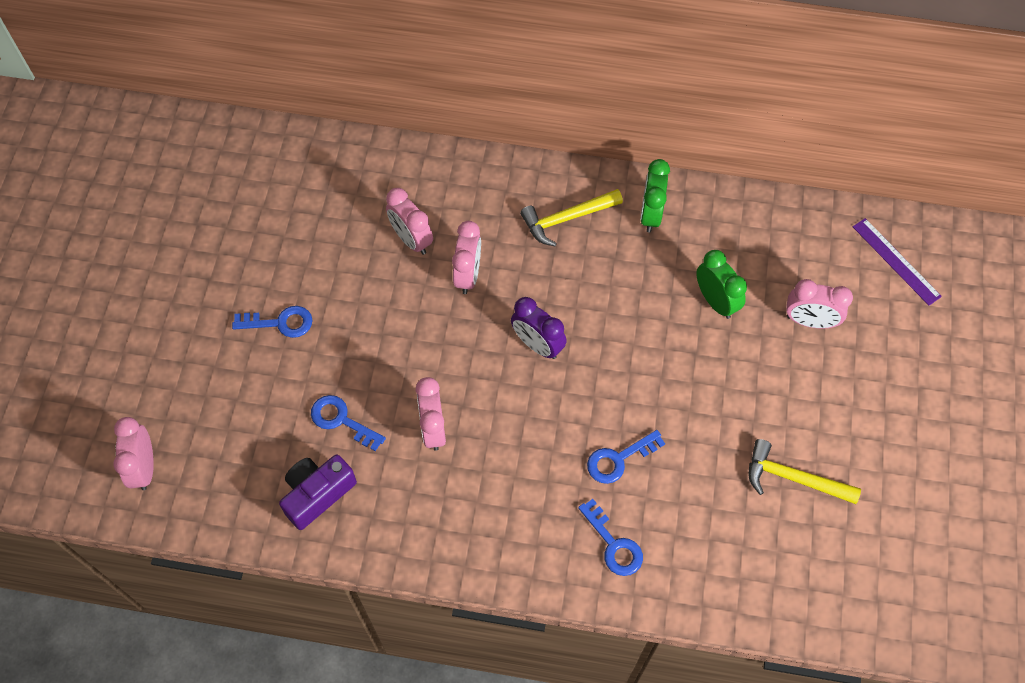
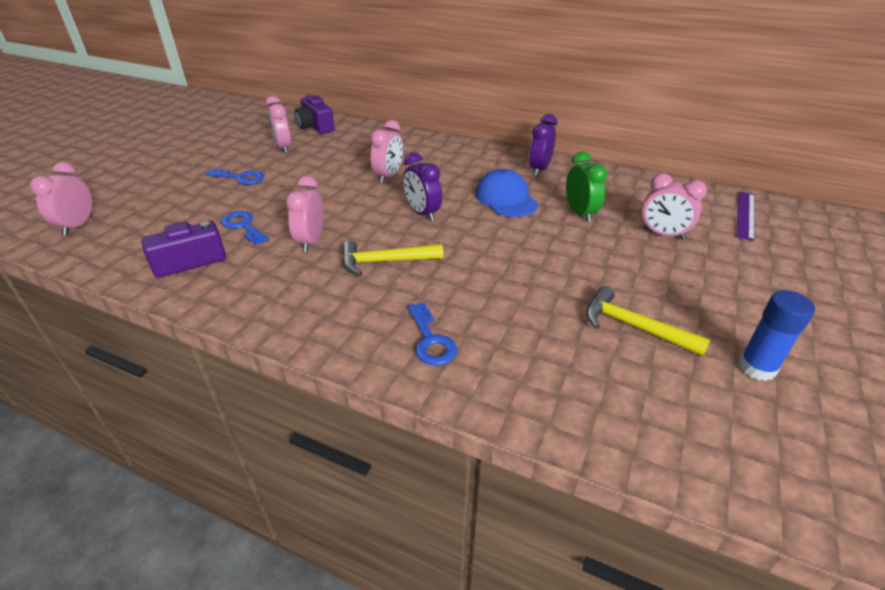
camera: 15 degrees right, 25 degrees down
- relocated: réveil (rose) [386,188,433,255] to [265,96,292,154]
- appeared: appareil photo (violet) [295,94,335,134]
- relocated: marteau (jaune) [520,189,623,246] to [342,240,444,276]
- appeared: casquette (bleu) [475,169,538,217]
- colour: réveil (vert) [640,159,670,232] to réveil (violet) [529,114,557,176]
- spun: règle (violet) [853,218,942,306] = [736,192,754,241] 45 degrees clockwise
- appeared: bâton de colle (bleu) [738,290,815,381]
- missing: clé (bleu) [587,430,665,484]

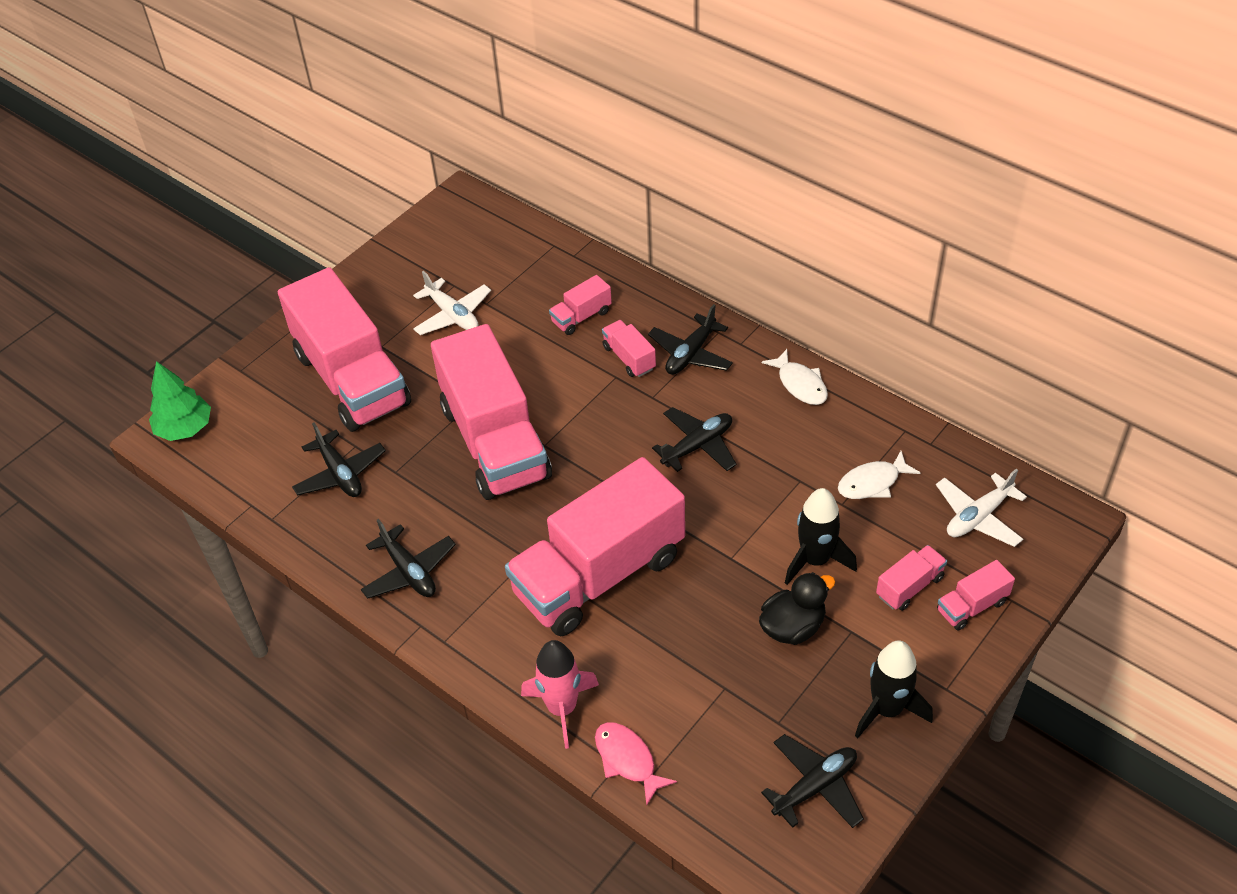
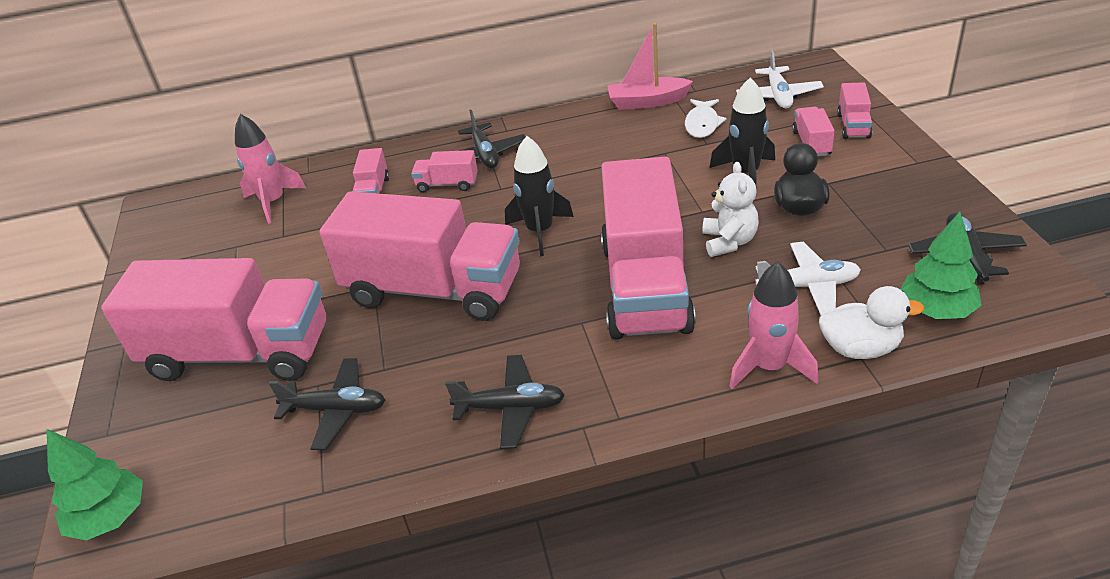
camera: 50 degrees left, 10 degrees down
- appeared: fusée (rose) [235,114,306,224]
- relocated: fusée (noir) [855,641,933,738] to [505,136,574,256]
- appeared: bateau (rose) [607,23,693,110]
- appeared: ours en peluche (blanc) [702,162,759,257]
- relocated: avion (blanc) [413,271,491,335] to [756,242,861,315]
- exchanged: poisson (rose) [595,722,677,806] to canard (blanc) [819,286,924,359]
- appeared: arbre (vert) [900,212,982,319]
- missing: avion (noir) [652,407,736,472]
- missing: poisson (blanc) [762,349,828,405]

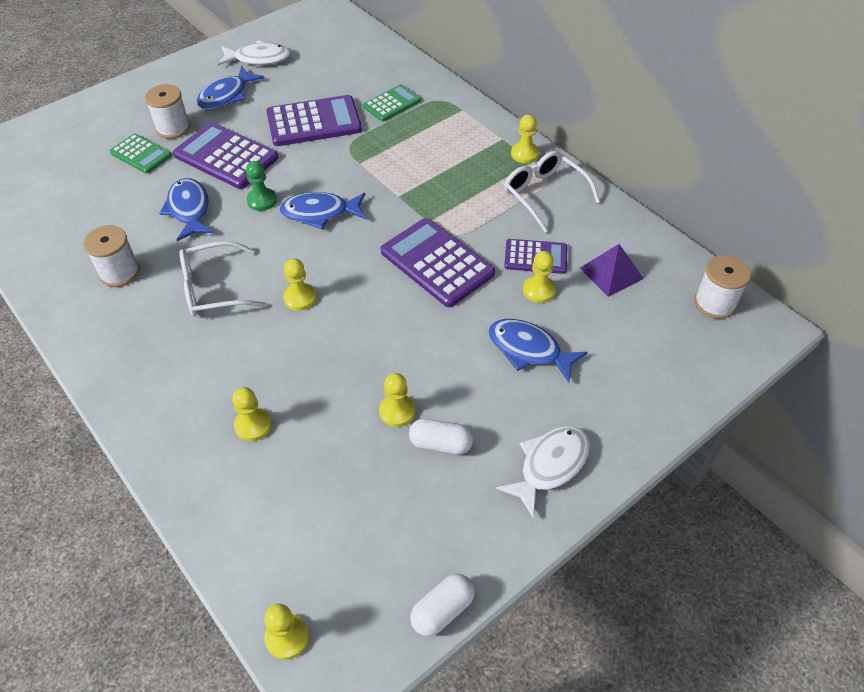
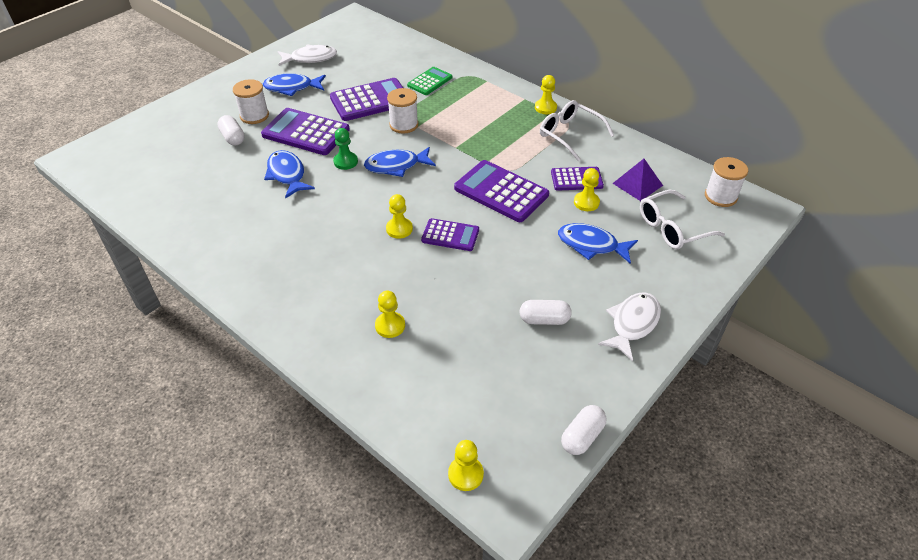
camera: 10 degrees left, 5 degrees down
- exchanged: calculatrice (vert) [110,134,172,174] to gélule (blanc) [217,115,245,146]
- spun: poisson (bleu) [196,66,264,109] = [263,73,326,96] 60 degrees clockwise
- relocated: bobine (blanc) [84,225,140,287] to [387,88,418,134]
- appeared: calculatrice (violet) [421,218,479,251]
- relocated: lunettes (blanc) [180,241,267,317] to [640,190,725,249]
- missing: pion (jaune) [379,373,415,427]

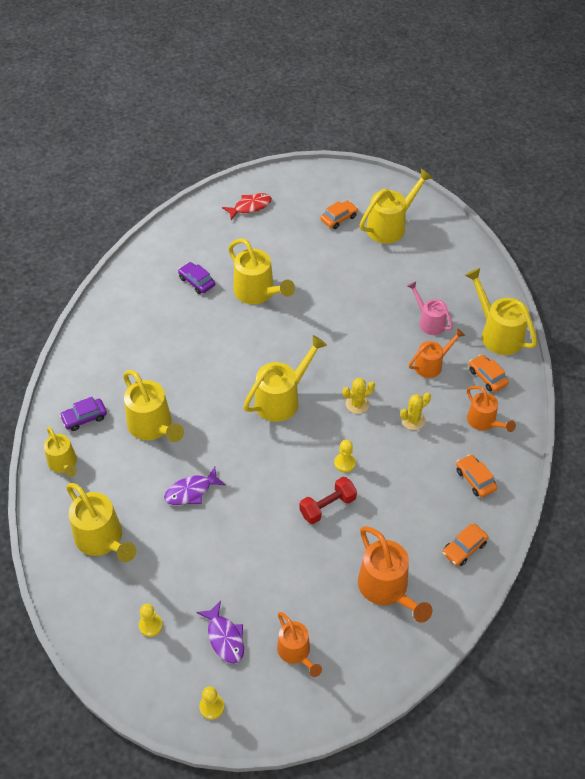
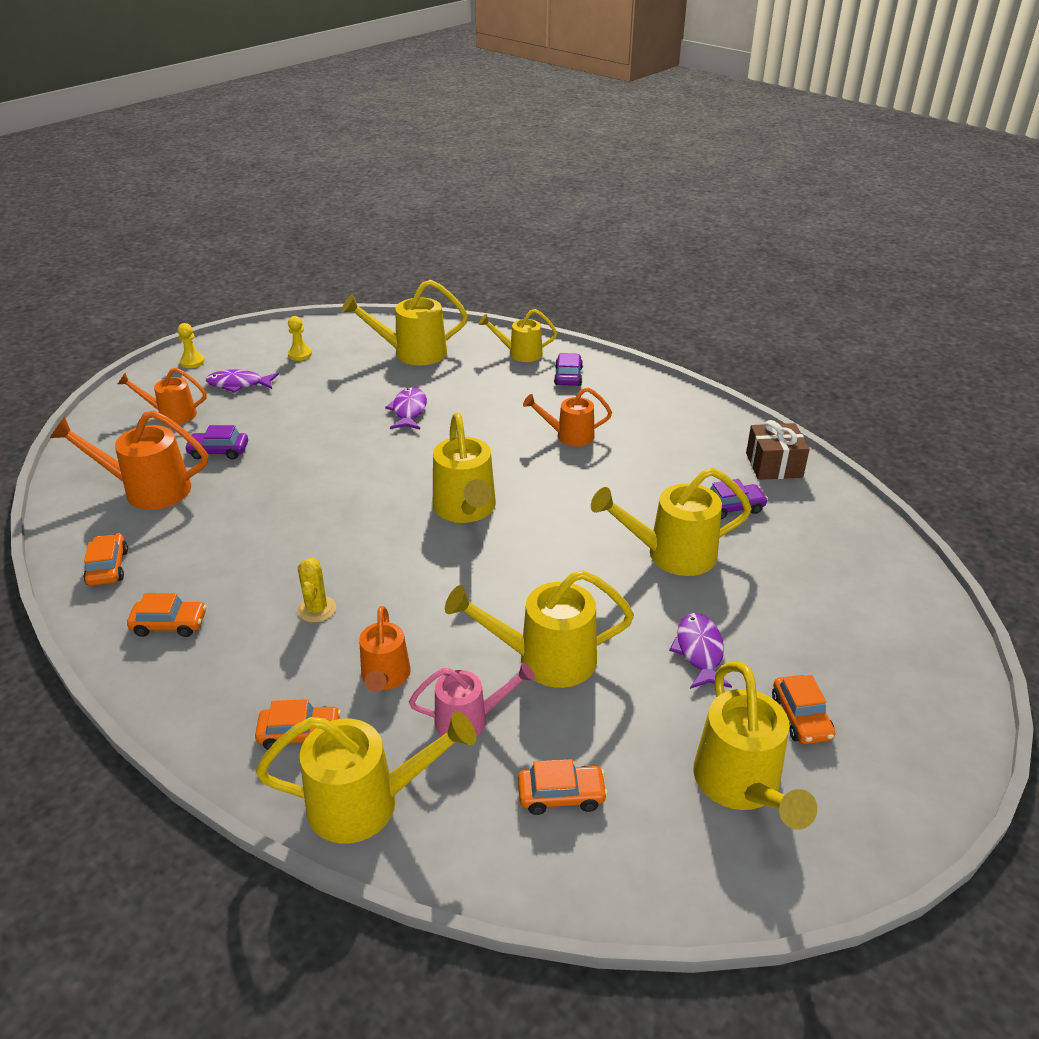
camera: 120 degrees right, 15 degrees down
- appeared: voiture (violet) [184,425,248,459]
- relocated: arrosoir (jaune) [123,370,184,442] to [445,570,634,688]
- appeared: voiture (orange) [518,759,608,815]
- relocated: arrosoir (orange) [467,386,516,432] to [523,388,612,446]
- appeared: poisson (violet) [669,613,732,689]
- appeared: cadeau (marron) [746,420,810,480]
- missing: poisson (rouge) [222,193,272,220]
- missing: haltère (rouge) [299,477,357,524]
- missing: pion (jaune) [334,440,356,473]
- missing: cactus (jaune) [343,378,375,414]

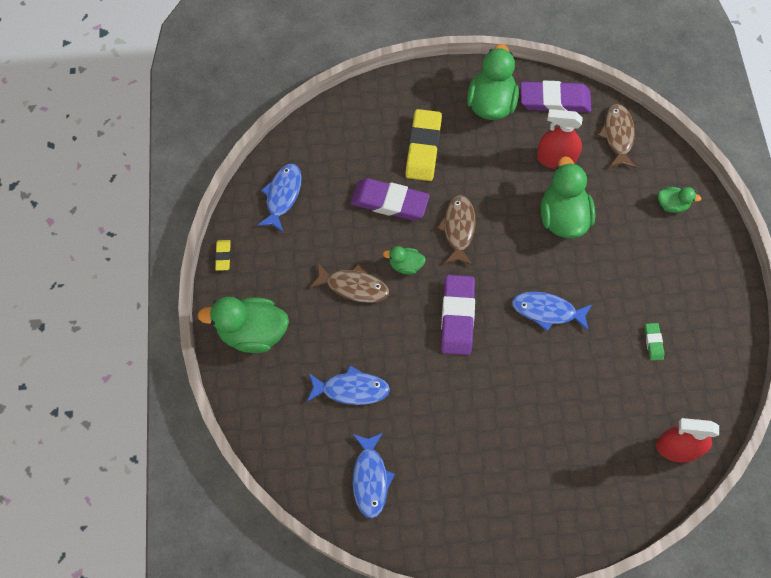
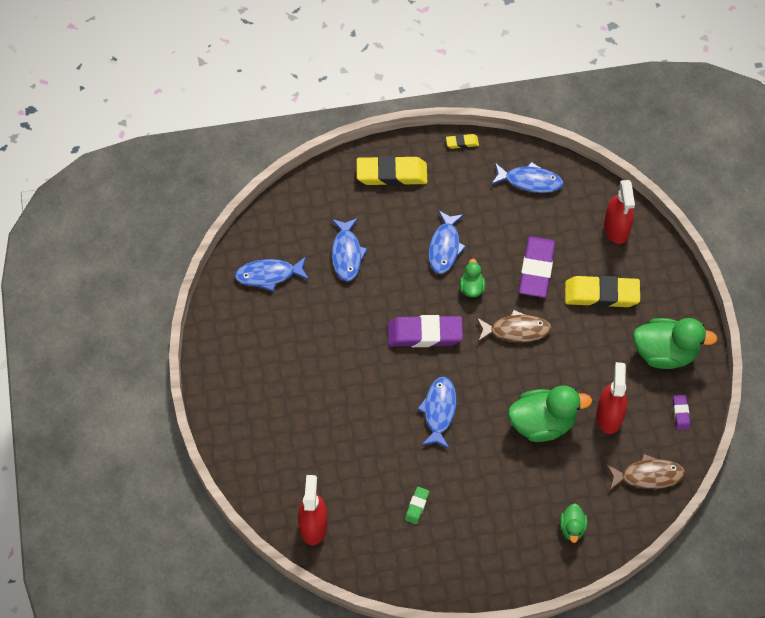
camera: 85 degrees right, 5 degrees down
- exchanged: canard (vert) [198,297,289,353] to gomme (jaune) [357,156,427,186]
- spun: gomme (vert) [645,323,664,361] = [405,487,429,524] 60 degrees counterclockwise
- colour: poisson (marron) [309,263,389,303] to poisson (bleu) [428,210,466,274]
- appeared: vaporisateur (rouge) [604,180,635,244]
- size: gomme (violet) [520,81,591,112] = [673,395,690,430] x0.46

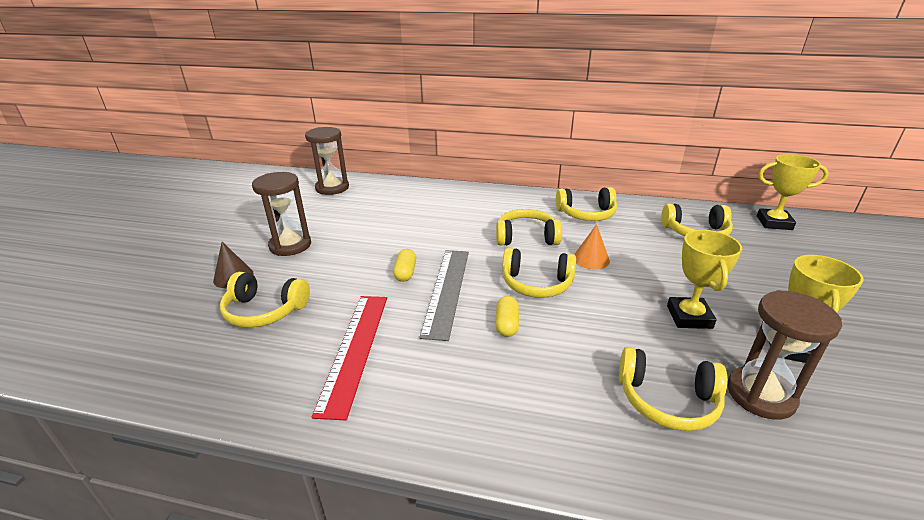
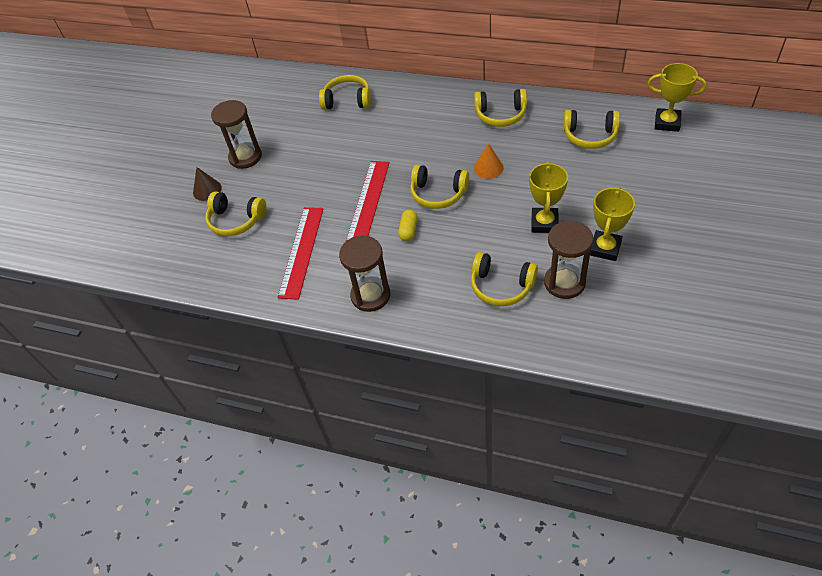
camera: 10 degrees right, 20 degrees up
- relocated: casque audio (jaune) [496,209,562,246] to [319,75,371,110]
- relocated: sablier (marron) [305,127,349,195] to [339,236,391,312]
- colour: règle (gris) [419,250,469,341] to règle (rouge) [346,161,390,241]
- missing: gélule (jaune) [393,249,416,282]

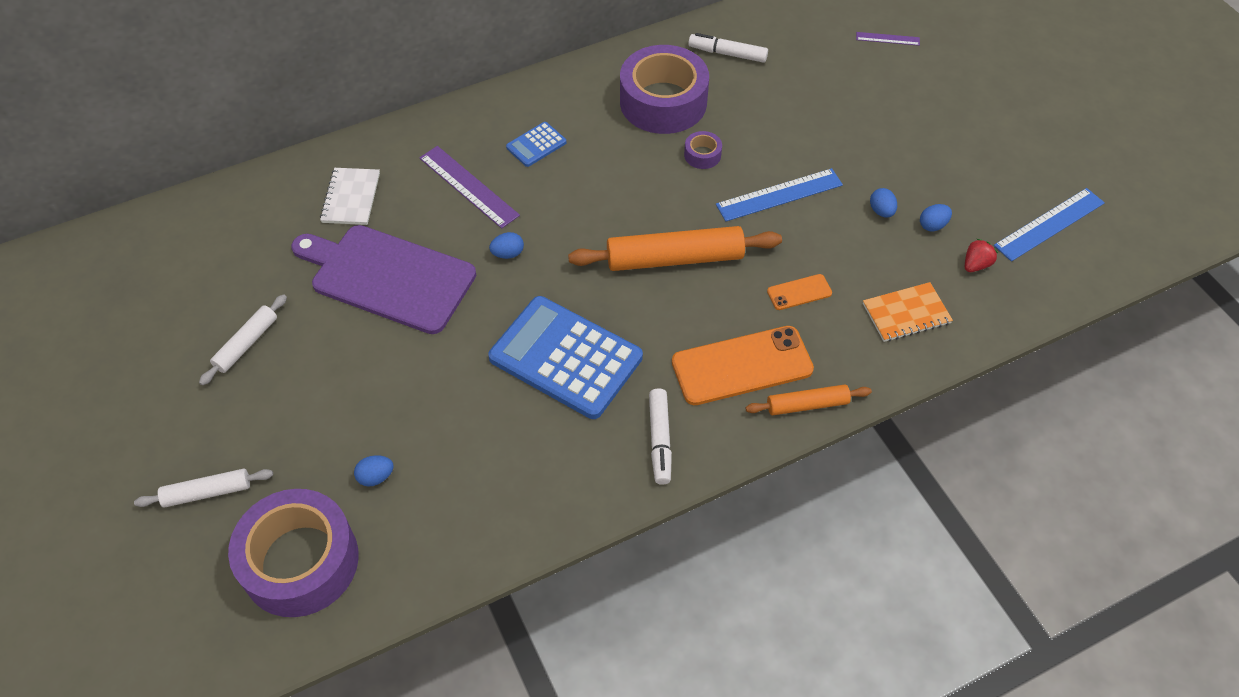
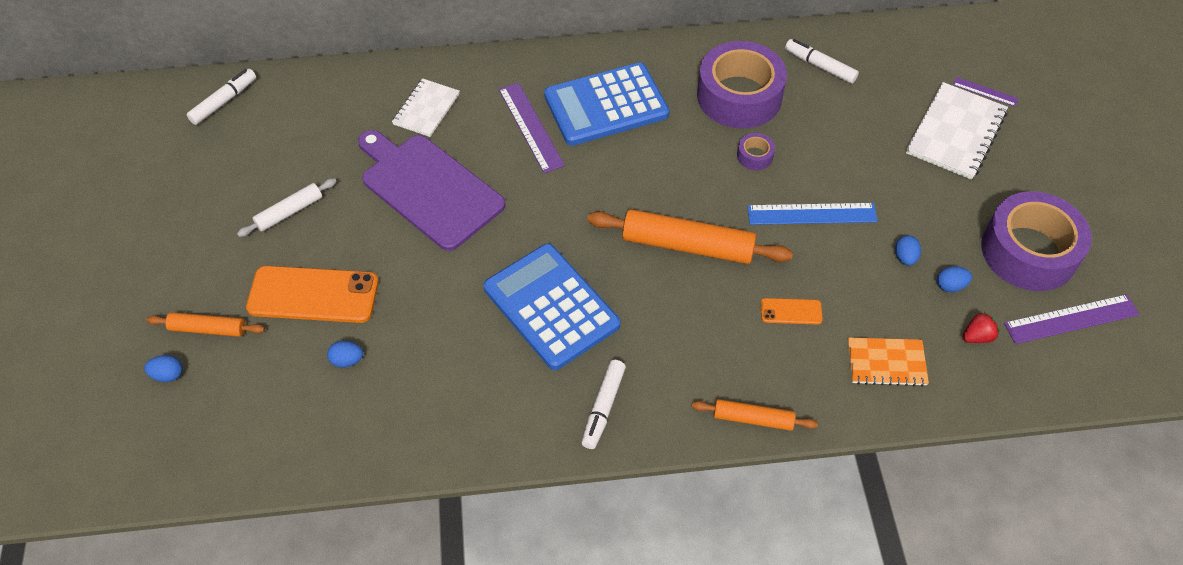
camera: 20 degrees right, 0 degrees up
- relocated: œuf (bleu) [489,232,524,259] to [144,355,183,382]
- colour: rouleau à pâtisserie (blanc) [134,469,273,508] to rouleau à pâtisserie (orange) [147,312,265,337]
- appeared: feutre (blanc) [186,69,256,125]
- relocated: téléphone (orange) [672,326,814,405] to [246,266,379,323]
- size: calculatrice (bleu) [506,122,566,167] = [544,62,669,146] x2.22
- appeared: carnet (blanc) [906,82,1008,180]
- relocated: ruban adhésif (violet) [228,489,359,617] to [982,191,1092,291]
- colour: règle (bleu) [994,188,1105,262] to règle (violet) [1004,294,1140,344]

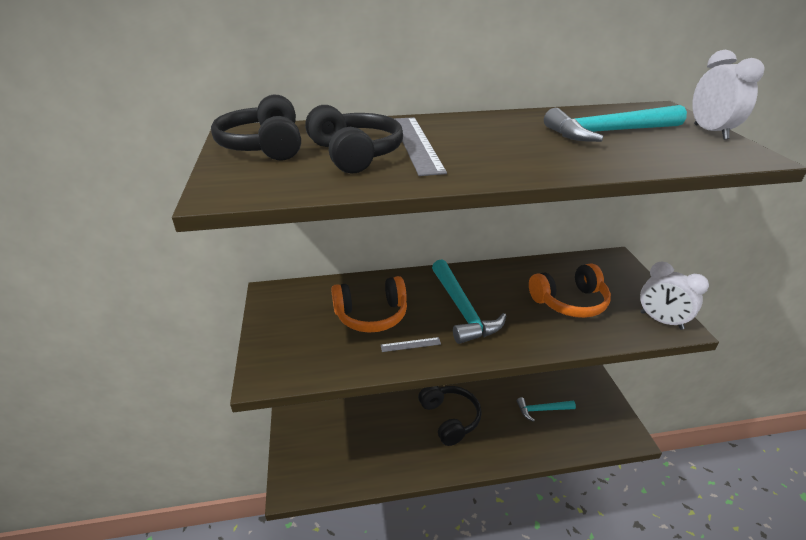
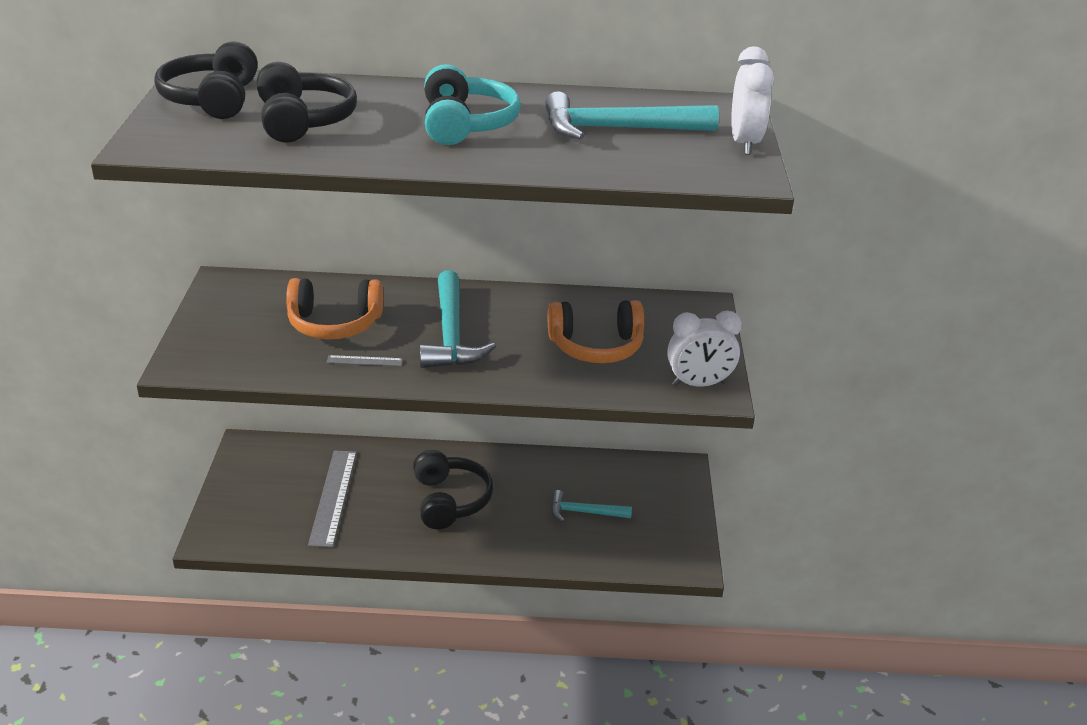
camera: 10 degrees right, 0 degrees up
- relocated: règle (gris) [394,117,447,176] to [308,450,357,548]
- appeared: casque audio (turquoise) [424,64,521,145]
- spun: réveil (blanc) [640,262,709,330] = [667,310,742,387] 60 degrees counterclockwise

